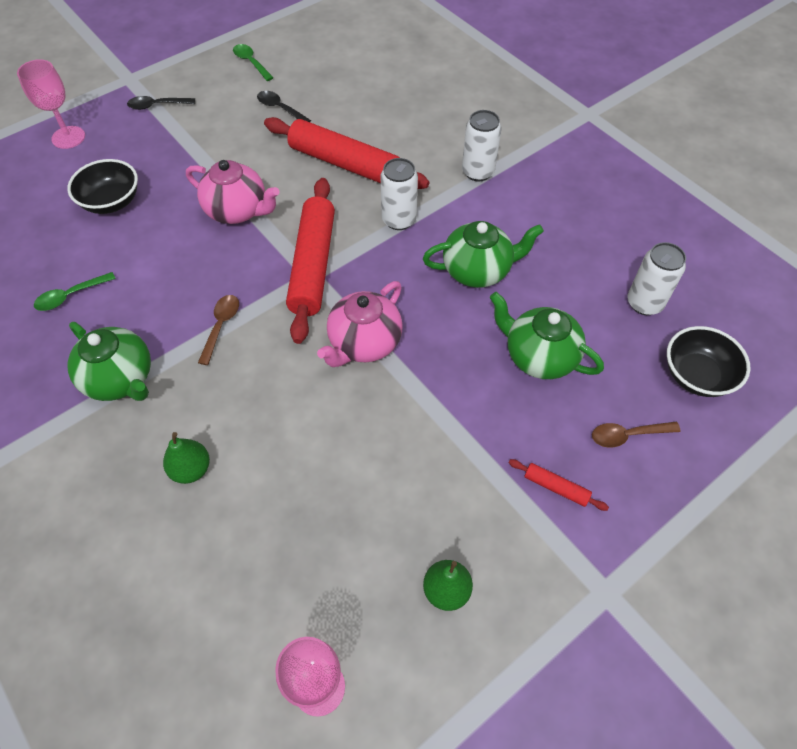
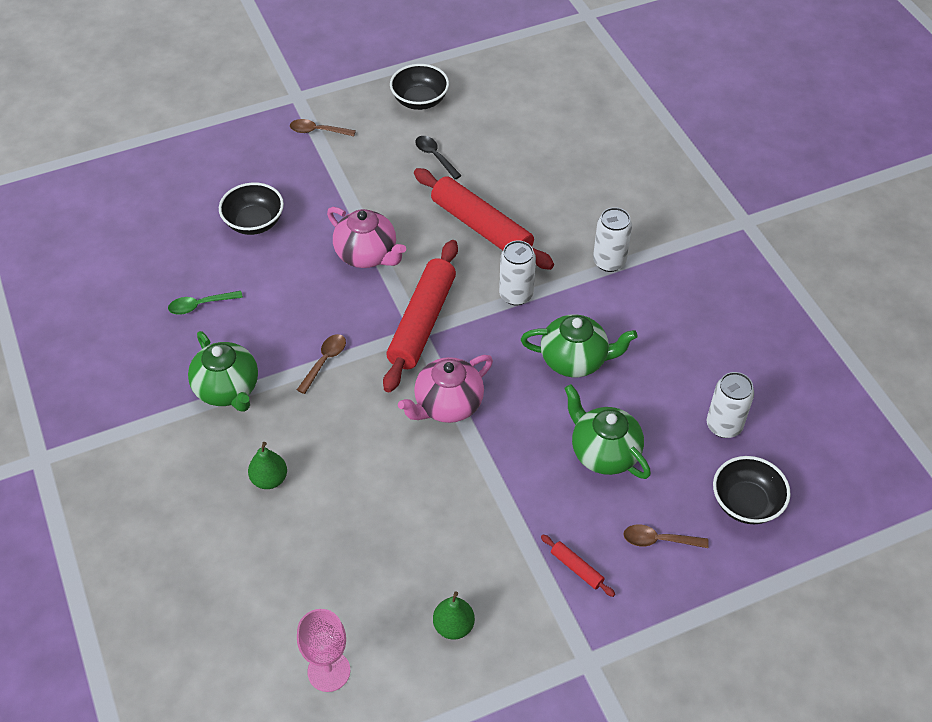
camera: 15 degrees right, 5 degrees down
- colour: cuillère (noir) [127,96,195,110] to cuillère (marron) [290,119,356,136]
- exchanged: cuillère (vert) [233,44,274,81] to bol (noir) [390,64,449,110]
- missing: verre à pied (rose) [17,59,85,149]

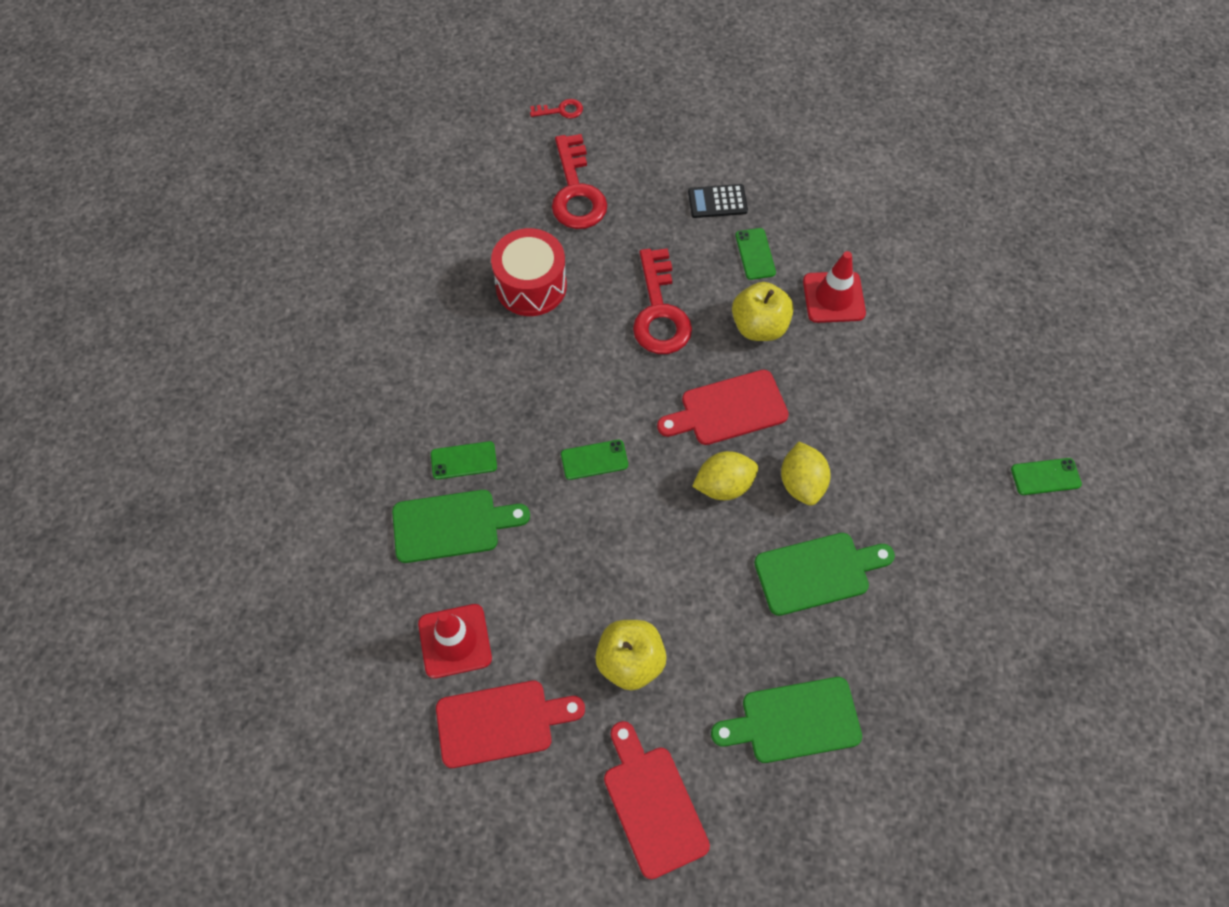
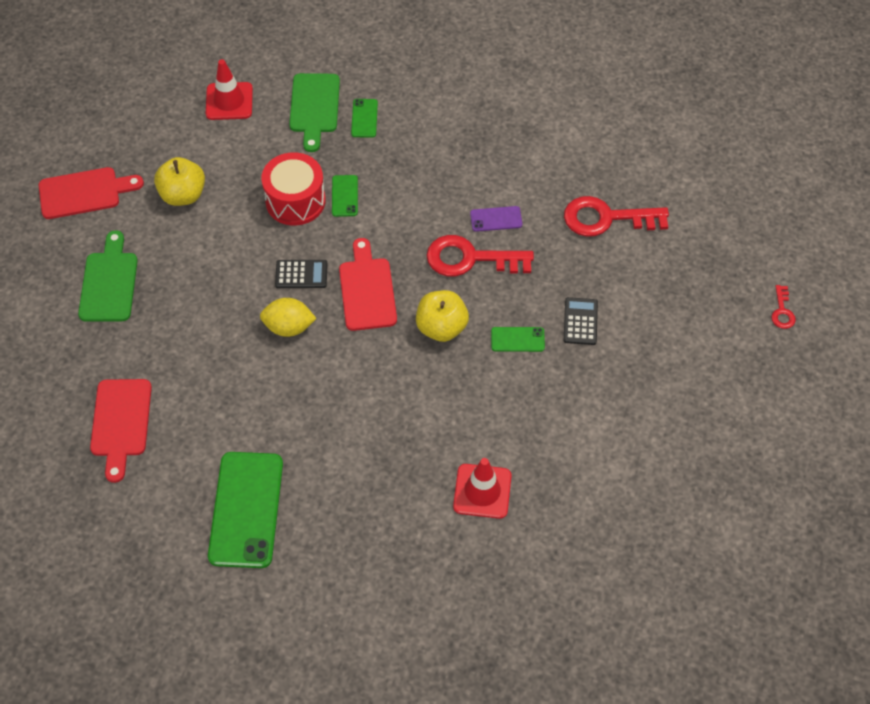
camera: 100 degrees right, 5 degrees down
- relocated: planche à découper (rouge) [436,681,585,768] to [90,379,152,483]
- size: téléphone (vert) [1011,458,1082,495] = [208,452,283,568] x2.14
- relocated: tambour (rouge) [491,228,567,316] to [261,152,326,225]
- exchanged: citron (jaune) [692,451,758,500] to calculatrice (noir) [275,260,327,288]
- relocated: cône de chantier (rouge) [803,251,866,323] to [453,458,512,519]
- appeared: téléphone (violet) [470,206,522,232]
- relocated: clé (rouge) [530,99,583,119] to [772,285,796,329]
- missing: planche à découper (vert) [754,533,895,616]

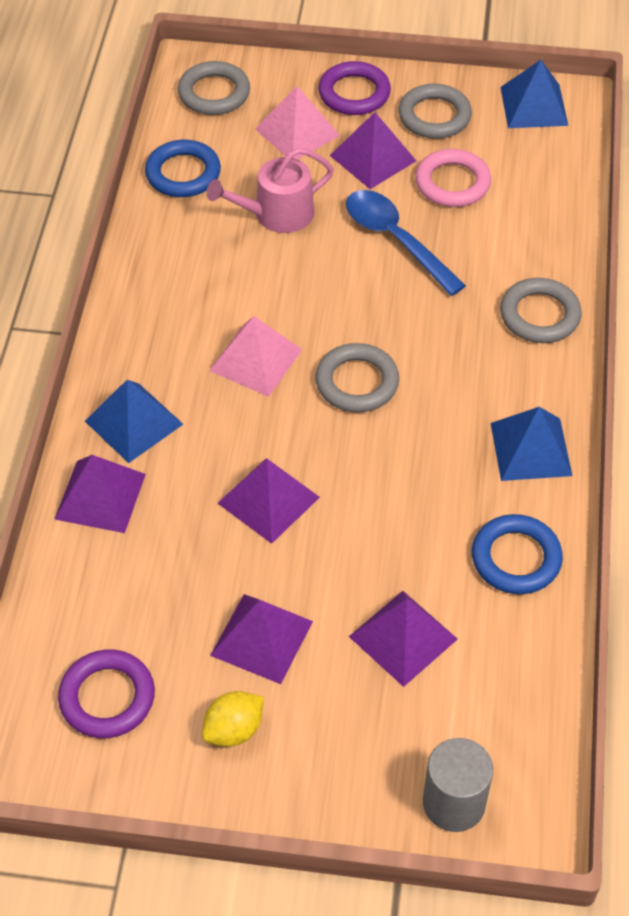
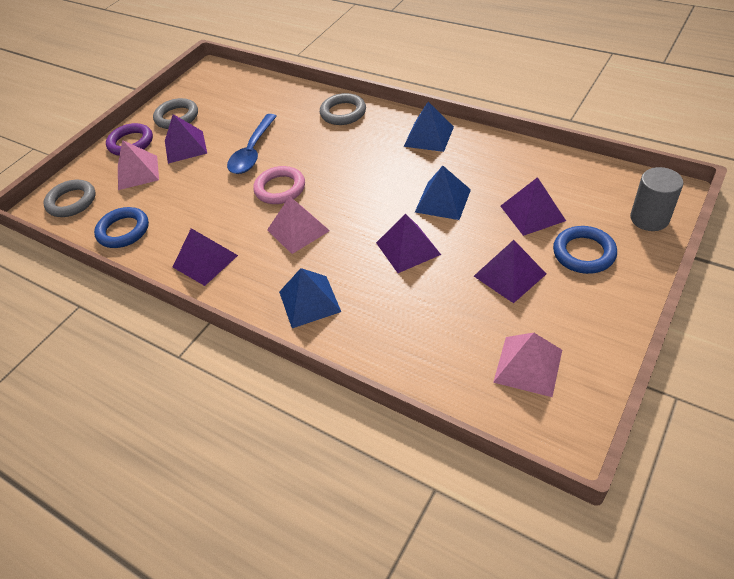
camera: 60 degrees left, 5 degrees down
- relocated: pyramide (violet) [54,455,146,533] to [173,228,238,286]
- spun: cuillère (bleu) [346,190,466,296] = [227,114,277,174] 60 degrees counterclockwise
- relocated: anneau (rose) [415,149,491,207] to [253,166,305,204]
- relocated: pyramide (bleu) [500,60,568,128] to [415,166,471,220]
- exchanged: anneau (violet) [58,649,155,738] to pyramide (rose) [493,333,562,397]
- relocated: anneau (bleu) [472,514,563,594] to [553,226,617,274]
- missing: citron (jaune) [202,691,264,747]
- missing: arrosoir (rose) [207,148,334,233]
- missing: anneau (gris) [316,343,399,412]

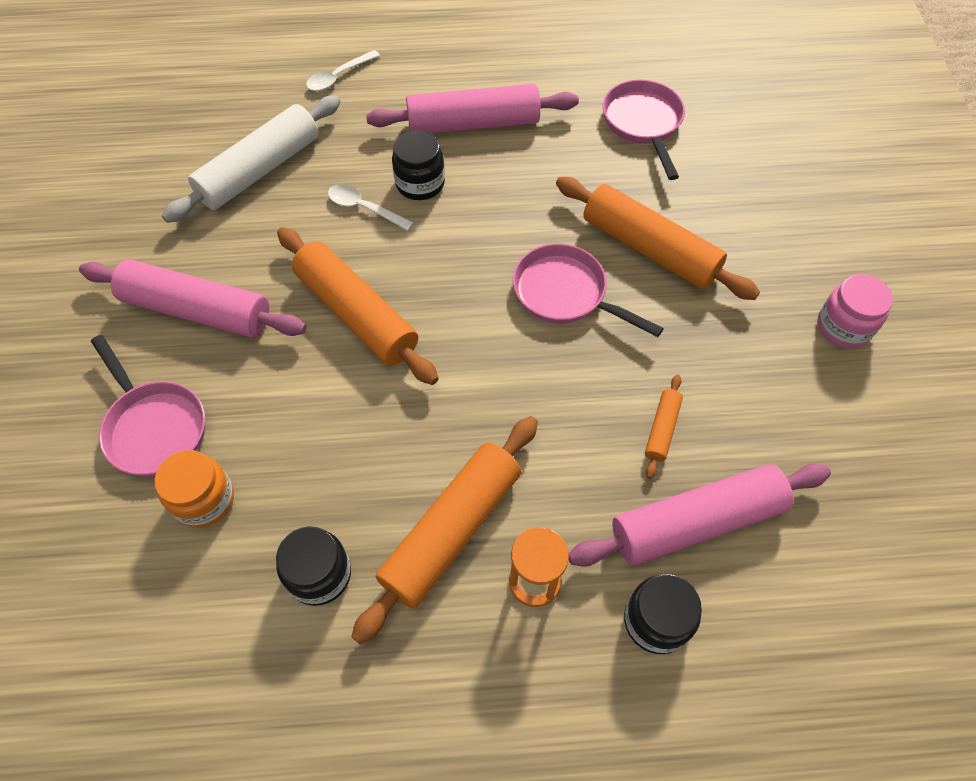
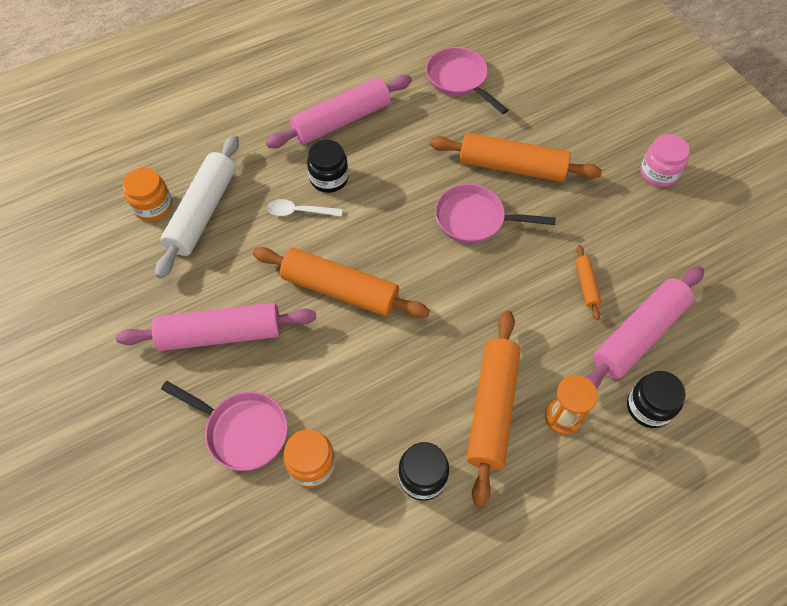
camera: 25 degrees left, 0 degrees up
- appeared: bocal (orange) [123,168,172,221]
- missing: cuillère (blanc) [306,50,380,91]

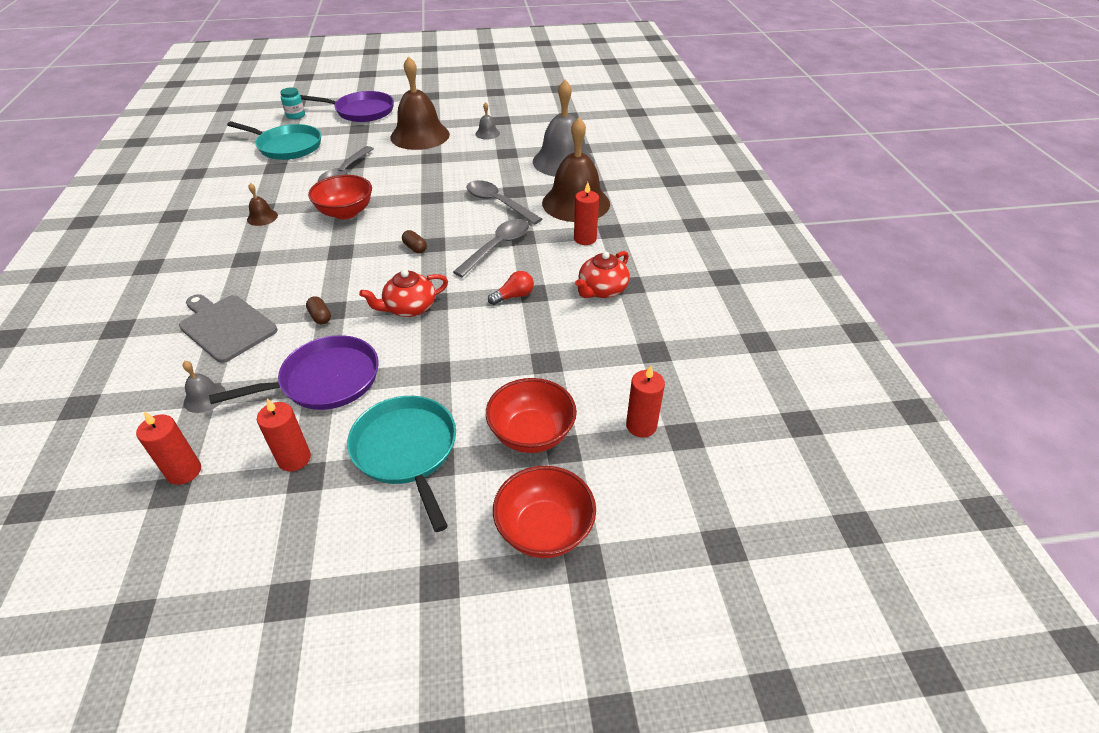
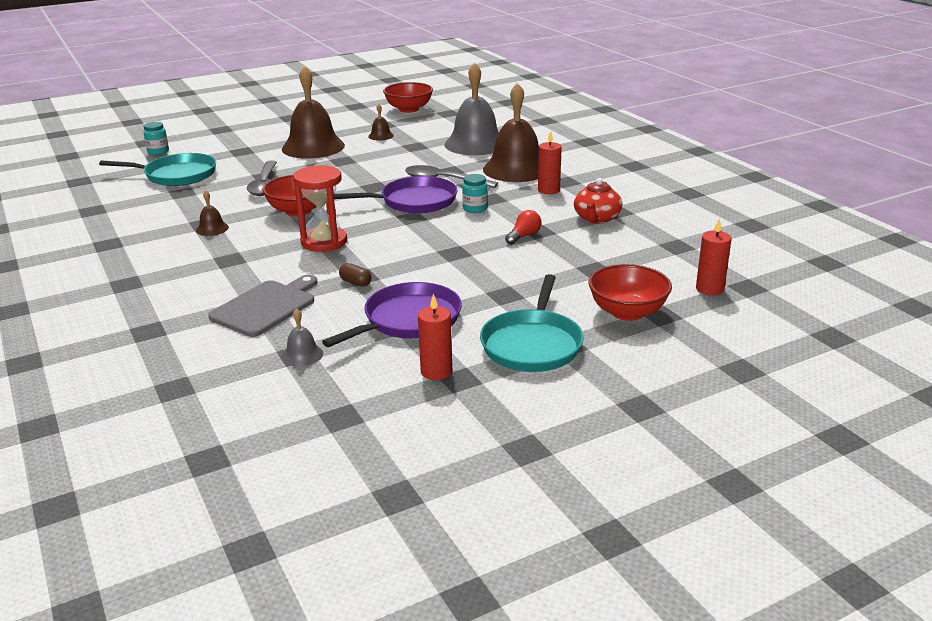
camera: 20 degrees left, 15 degrees down
- spun: planche à découper (gris) [179,294,277,363] = [208,275,318,337] 105 degrees clockwise
- appeared: sablier (rouge) [293,165,347,252]
- relocated: poêle (violet) [300,91,394,122] to [334,176,458,213]
- colour: cloche (gris) [475,102,500,139] to cloche (marron) [368,104,394,141]
- relocated: bol (rouge) [493,466,596,558] to [383,82,433,113]
- exchanged: cuillère (gris) [453,219,529,278] to bocal (turquoise) [462,174,488,213]
- spun: poêle (turquoise) [347,396,456,532] = [480,274,584,372] 120 degrees counterclockwise
- missing: bougie (rouge) [136,411,201,485]
- missing: théière (rouge) [359,269,448,317]
- missing: gélule (marron) [402,230,427,253]

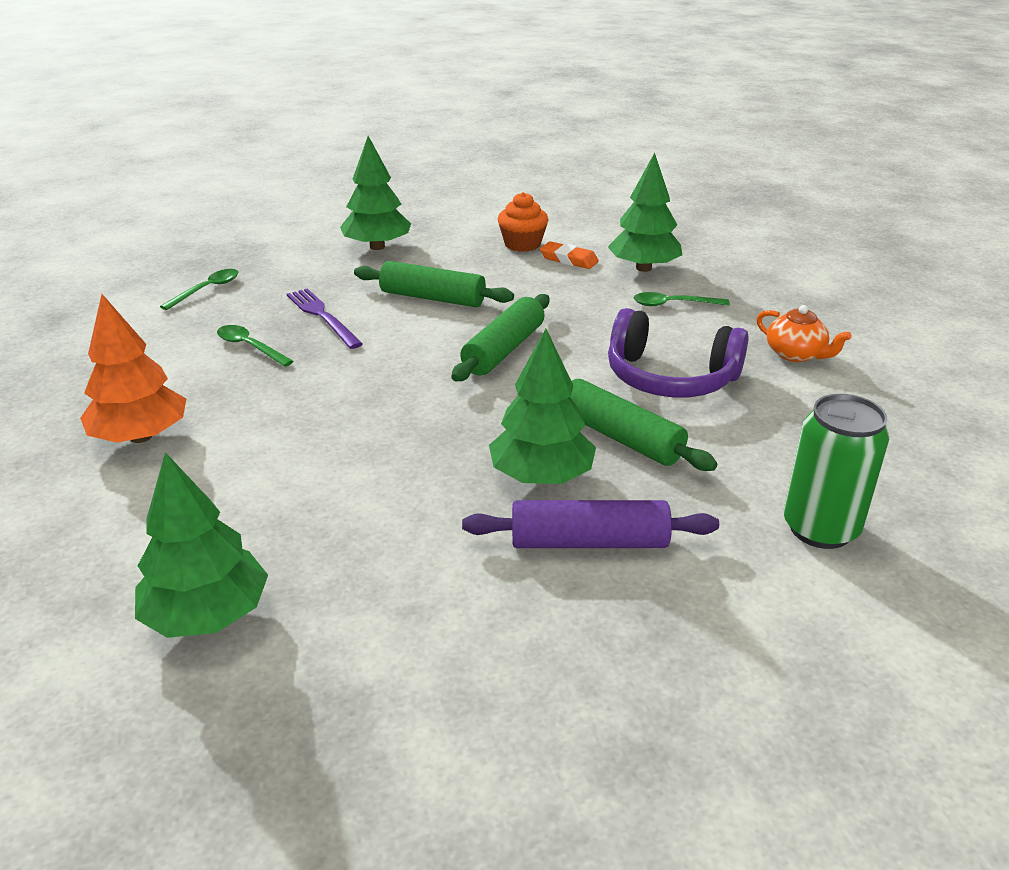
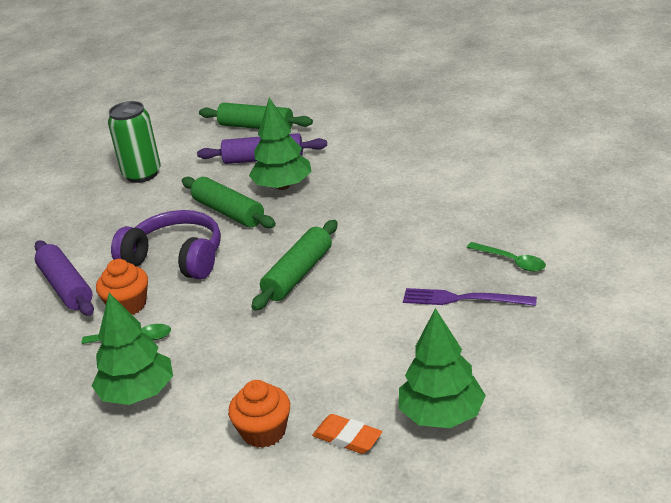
camera: 175 degrees left, 0 degrees up
- exchanged: théière (orange) [756,305,852,362] to rouleau à pâtisserie (violet) [35,240,94,316]
- appeared: muffin (orange) [96,259,148,315]
- relocated: rouleau à pâtisserie (vert) [354,261,514,307] to [199,103,313,129]
- relocated: gomme (orange) [540,241,599,269] to [312,414,382,454]
- spun: fourchette (violet) [287,288,363,349] = [403,288,537,306] 135 degrees clockwise
- missing: arbre (orange) [80,294,186,443]
- missing: arbre (vert) [135,452,268,638]
- missing: cuillère (vert) [160,269,239,310]

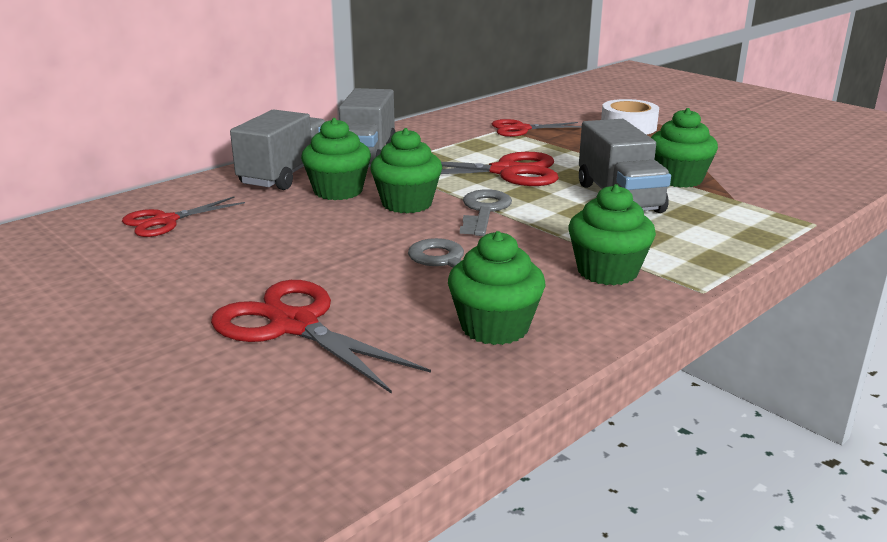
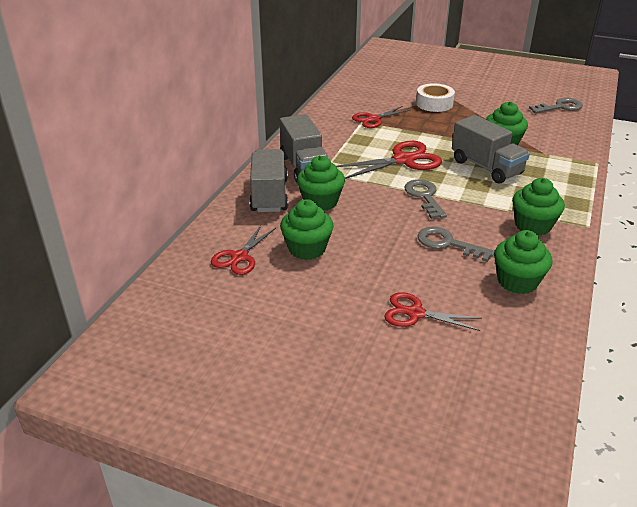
camera: 25 degrees left, 10 degrees up
- relocated: muffin (vert) [370,128,442,213] to [280,199,334,260]
- size: ciseaux (rouge) [211,280,431,394] = [384,292,482,331] x0.64
- appeared: clé (gris) [529,98,583,113]

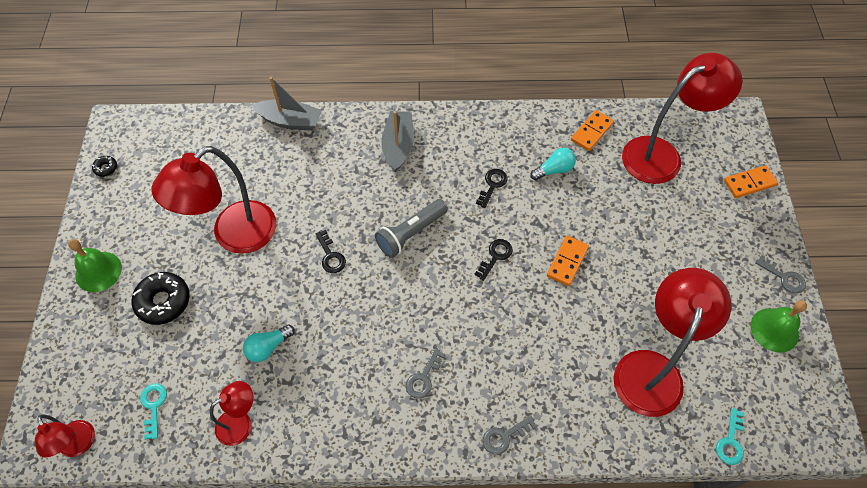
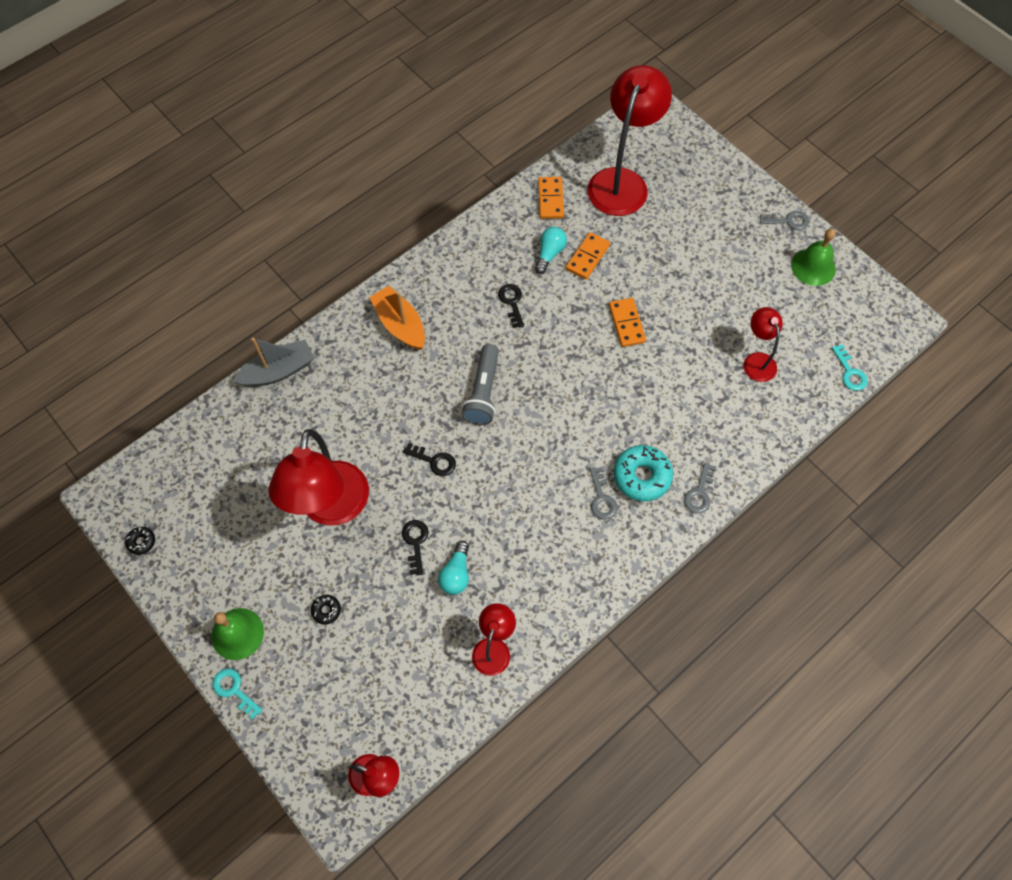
camera: 40 degrees left, 5 degrees up
- relocated: clé (turquoise) [140,383,167,440] to [212,669,263,720]
- size: beignet (noir) [132,272,190,325] = [311,595,341,624] x0.48
- colour: bateau (gris) [382,111,414,173] to bateau (orange) [369,286,425,350]
- relocated: clé (noir) [475,239,513,281] to [402,520,428,575]
- relocated: domino (orange) [724,165,778,198] to [566,232,610,279]
- appeared: beignet (turquoise) [614,445,673,501]
- size: lampe (rouge) [614,268,731,417] = [744,307,783,382] x0.51

